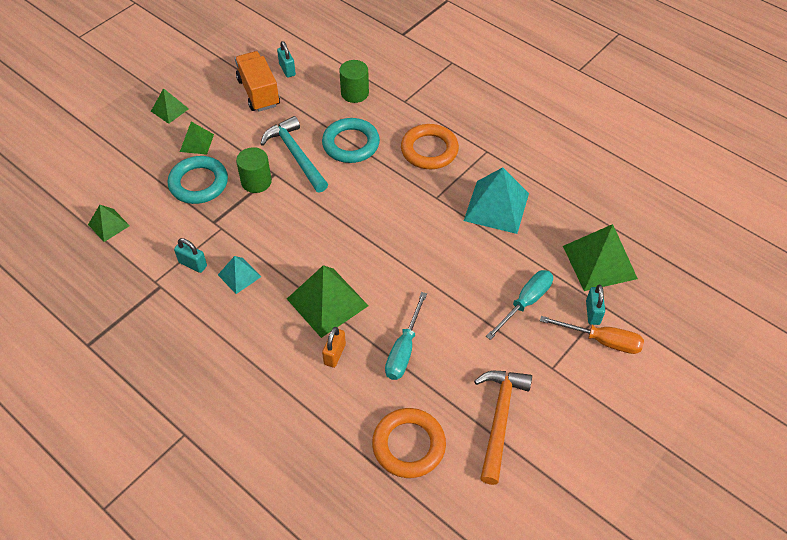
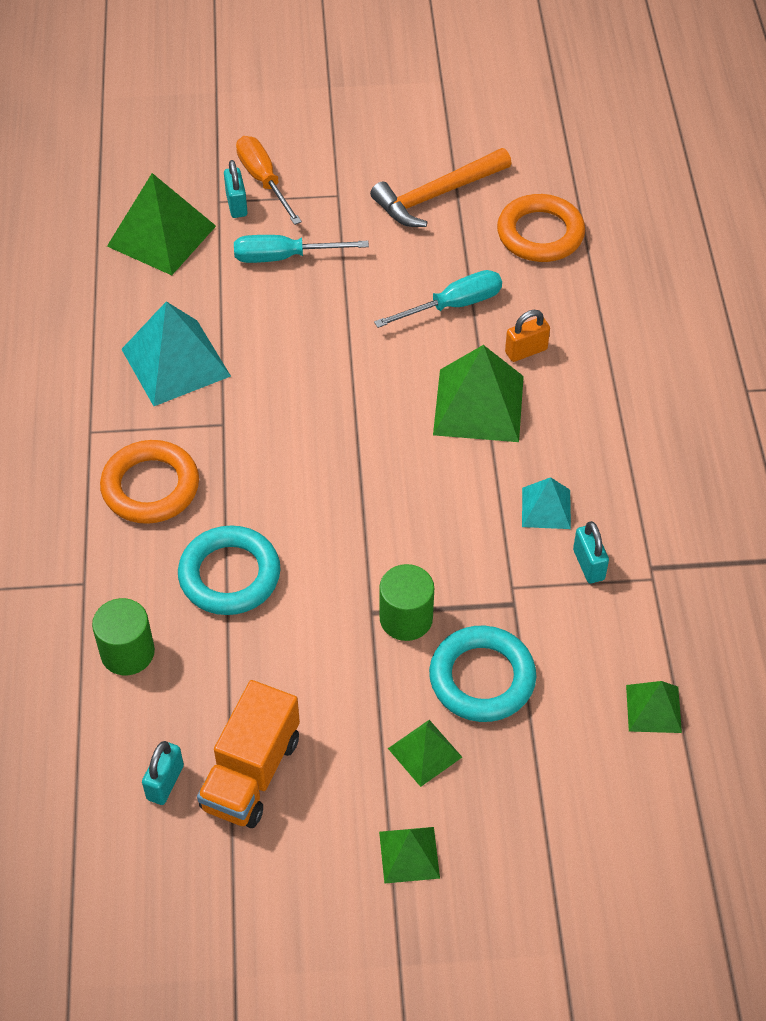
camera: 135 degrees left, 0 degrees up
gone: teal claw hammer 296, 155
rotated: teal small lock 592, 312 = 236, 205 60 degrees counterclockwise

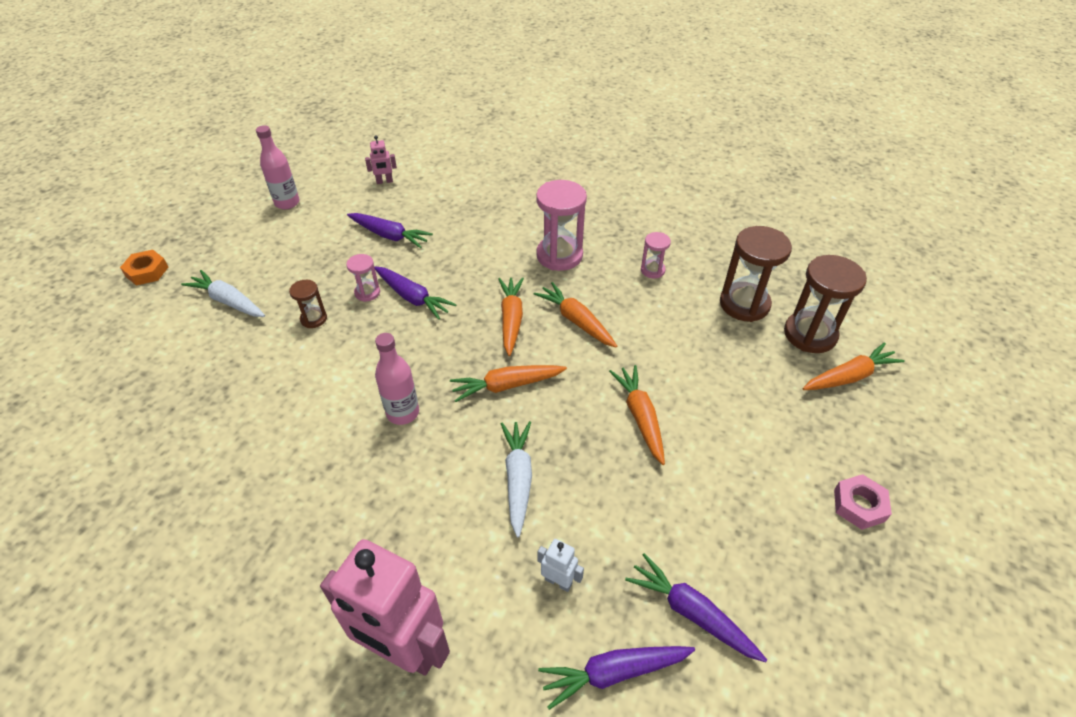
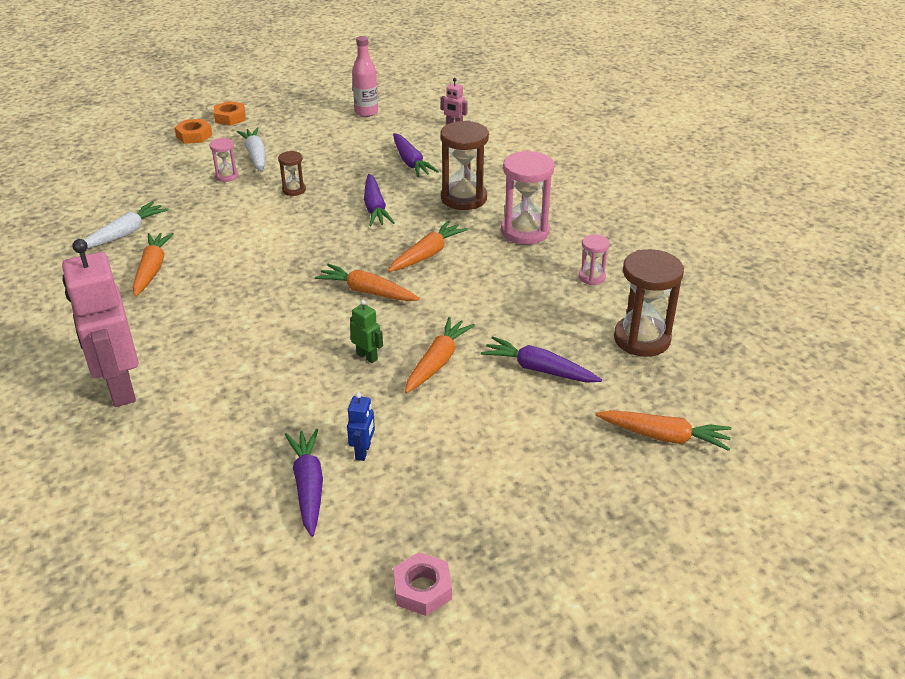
camera: 40 degrees right, 10 degrees down
gone: pink drink bottle 403, 413; pure white toy robot 558, 581
new: orange-coloured hexagon nut 194, 136; leaf-green toy robot 367, 356; blue toy robot 363, 451
shifted: pink hourglass 367, 293 to 226, 176; russet hourglass 810, 334 to 464, 198; orange-coloured carrot 576, 321 to 152, 269; pure white carrot 518, 479 to 124, 234; pink hexagon nut 859, 505 to 422, 589; purple carrot 614, 672 to 539, 369

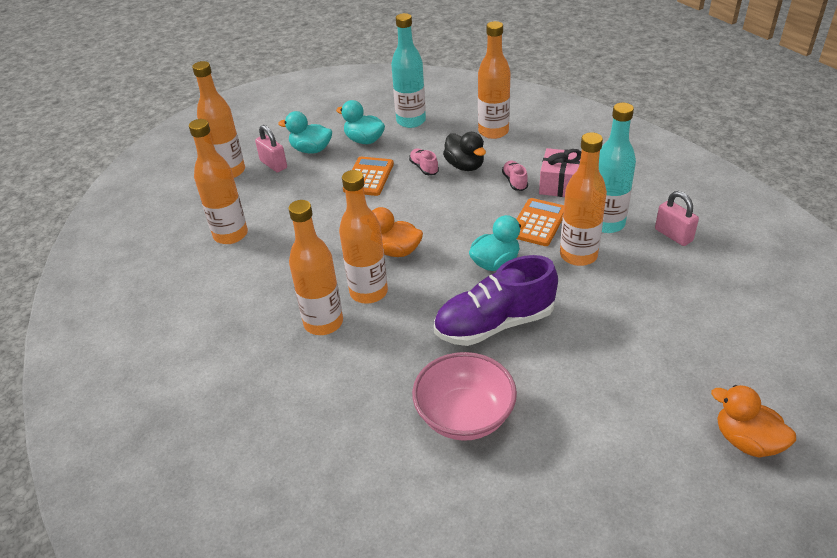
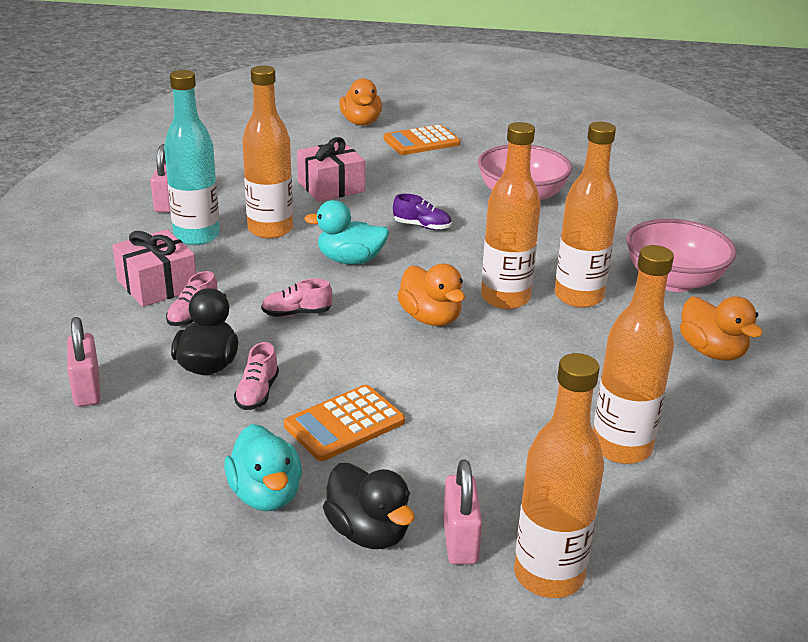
camera: 145 degrees left, 10 degrees down
gone: teal drink bottle 411, 121
new: pink wrapped gift 331, 187; pink deep dish 673, 281; pink lace-up shoe 296, 313; orange-coloured rubber duck 712, 351
shifted: orange-coloured calculator 538, 223 to 421, 141
swapped: orange-coloured drink bottle 493, 132 to pink small lock 87, 389
repainted: teal rubber duck 311, 150 to black rubber duck 368, 532
scaled: purple lace-up shoe 494, 324 = 422, 226 x0.43

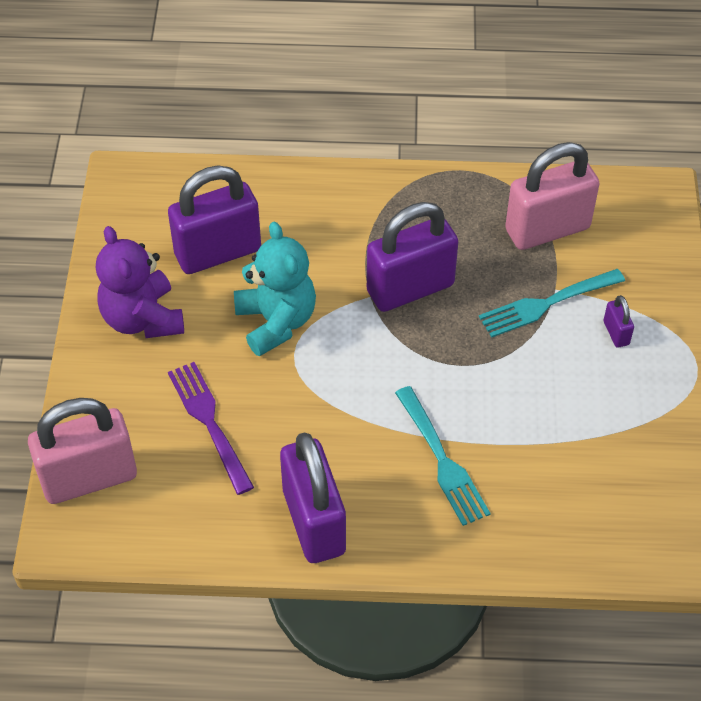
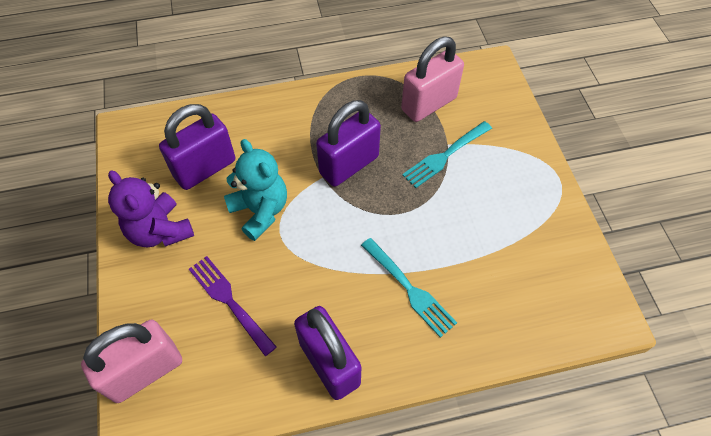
camera: 15 degrees left, 5 degrees up
gone: purple small lock 616, 333

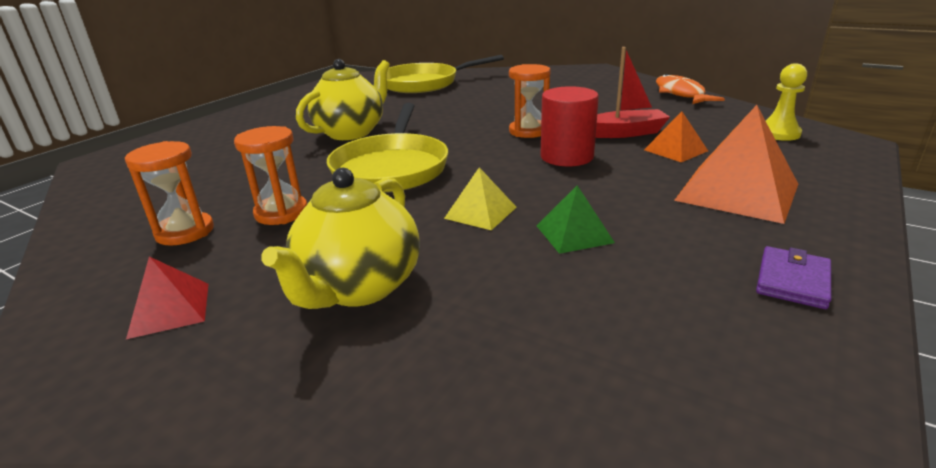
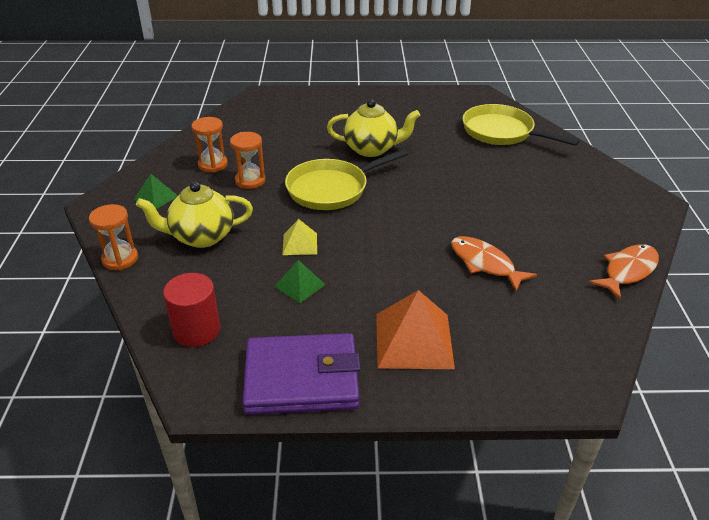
camera: 55 degrees right, 10 degrees up
gone: yellow pawn 778, 133; orange-coloured solid pyramid 675, 150
shifted: orange-coloured hourglass 528, 131 to 120, 259; red solid cylinder 566, 156 to 196, 330
swapped: red boat 625, 133 to orange-coloured fish figure 485, 264
repainted: red solid pyramid 170, 309 to leaf-green solid pyramid 156, 197
scaled: purple billfold 792, 281 = 301, 378 x2.31

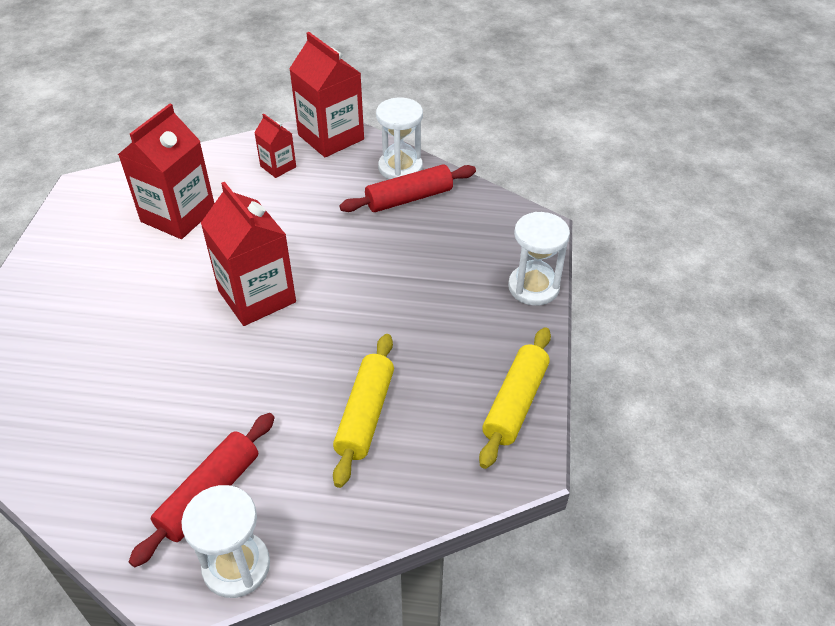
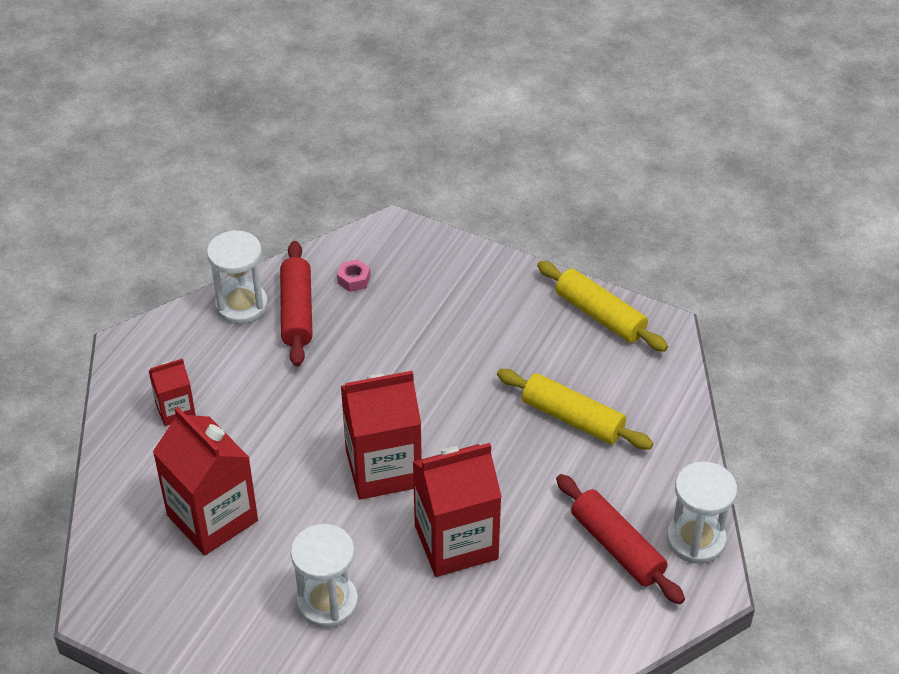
camera: 70 degrees left, 0 degrees up
new: pink hexagon nut 354, 279
shifted: red carton 331, 137 to 456, 542; pure white hourglass 533, 287 to 327, 602

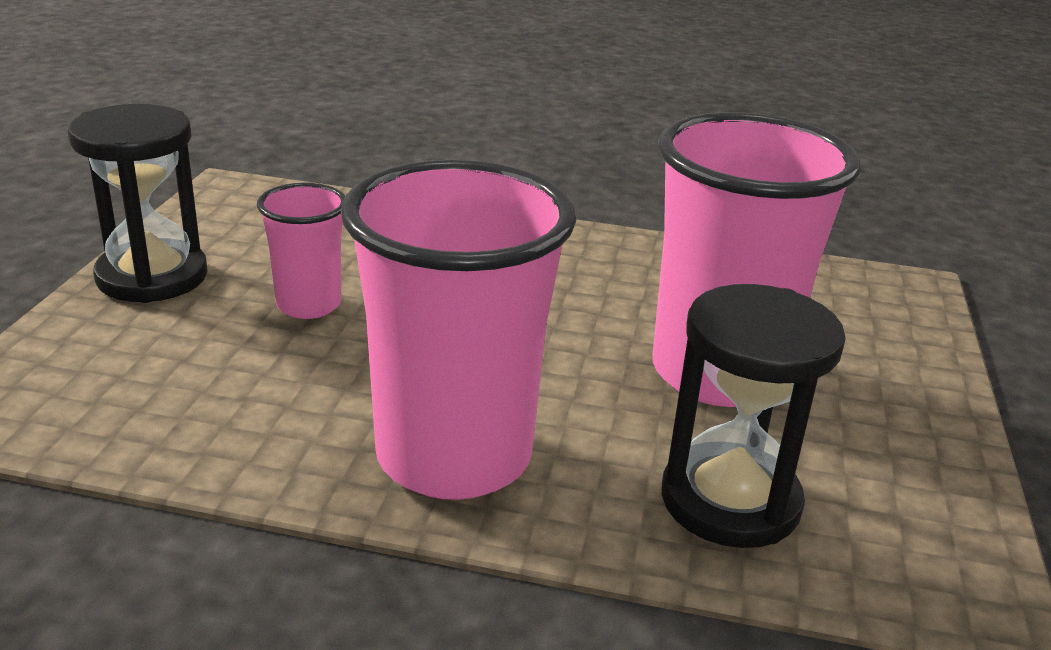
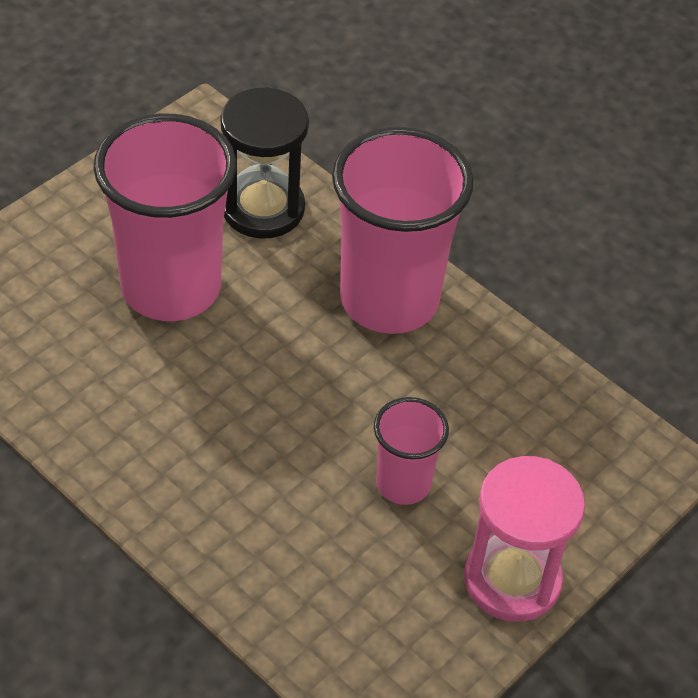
camera: 150 degrees left, 20 degrees up
repainted: black hourglass 152, 276 to pink hourglass 512, 580

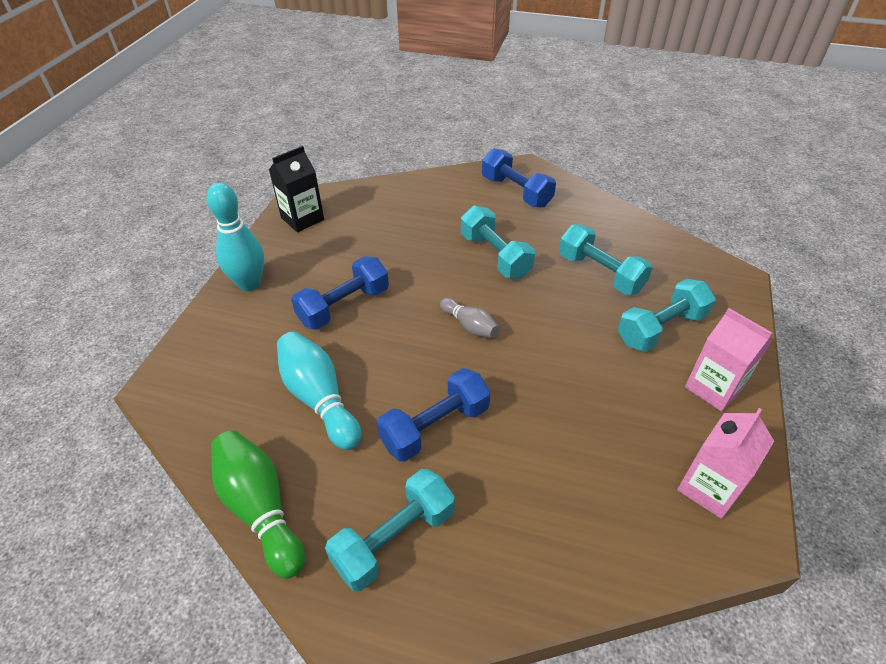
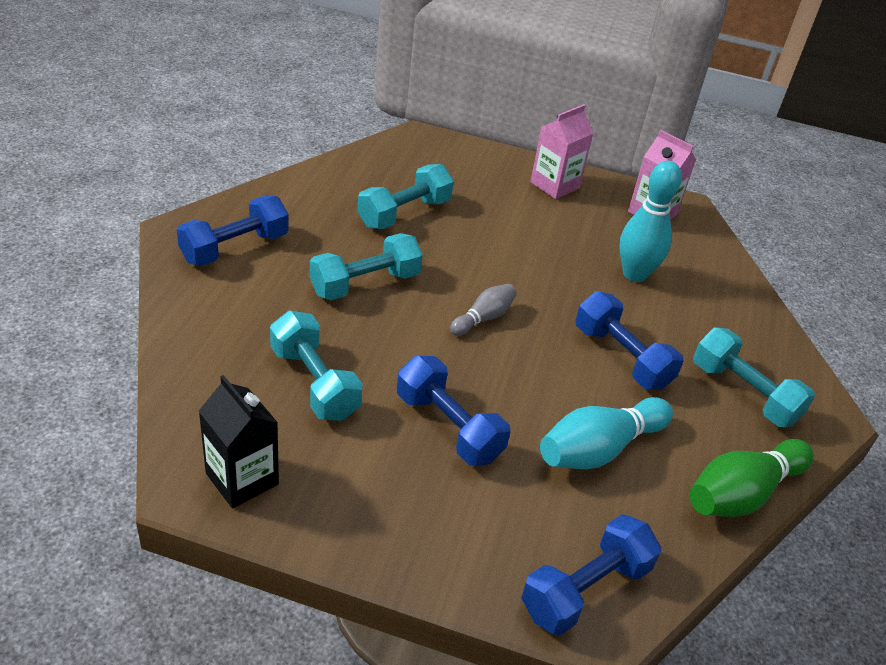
camera: 95 degrees left, 5 degrees down
new: blue hand weight 585, 589
shifted: teal bowling pin 249, 284 to 634, 274; teal hand weight 661, 328 to 314, 383

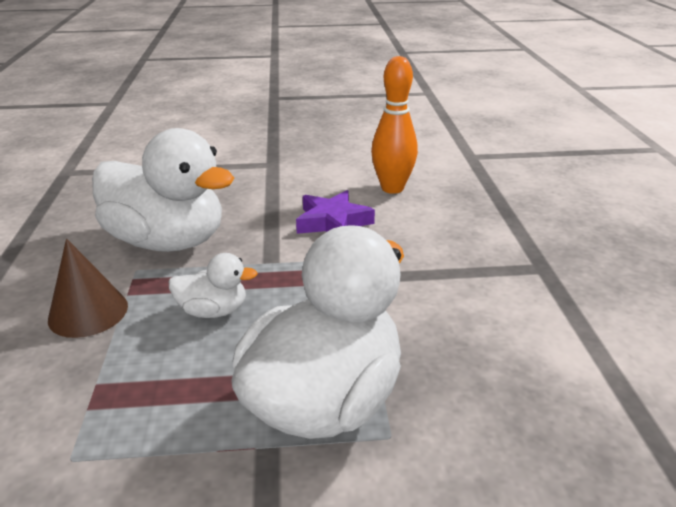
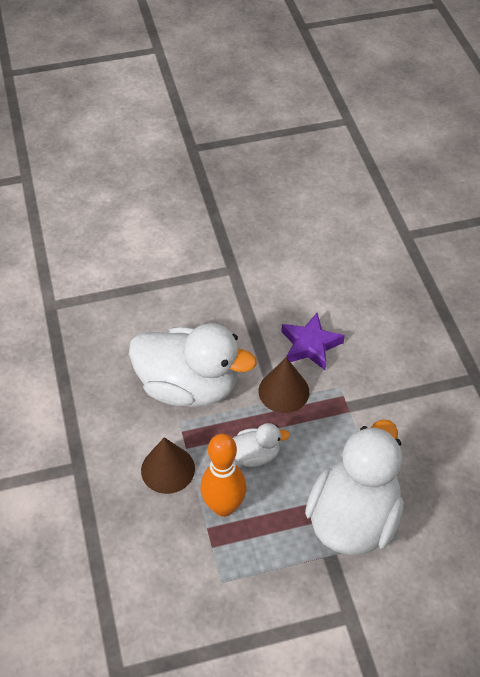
camera: 10 degrees left, 20 degrees up
new: russet solid cone 283, 391
shifted: orange-coloured bowling pin 392, 188 to 223, 506

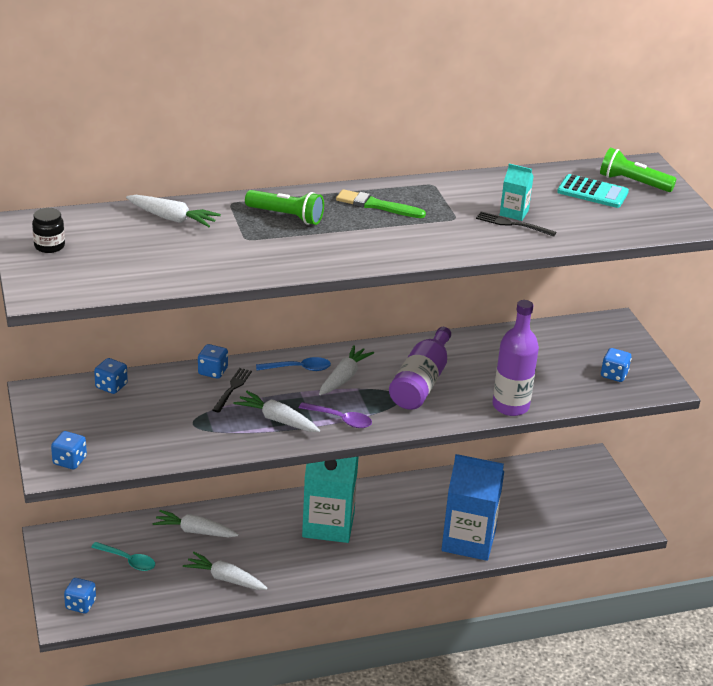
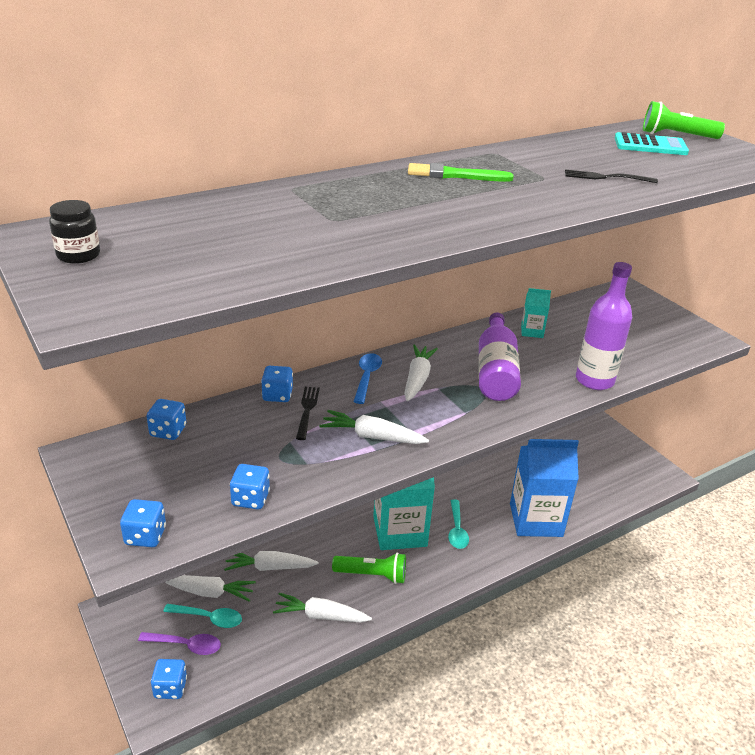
camera: 15 degrees left, 0 degrees up
new: teal teaspoon 457, 530
shifted: teal carton 514, 213 to 532, 331; leaf-green flashlight 286, 216 to 372, 575; pure white carrot 172, 218 to 209, 592; blue dice 614, 375 to 250, 499; purple teaspoon 340, 419 to 186, 645
rotated: blue teaspoon 298, 368 = 367, 377 60 degrees counterclockwise

